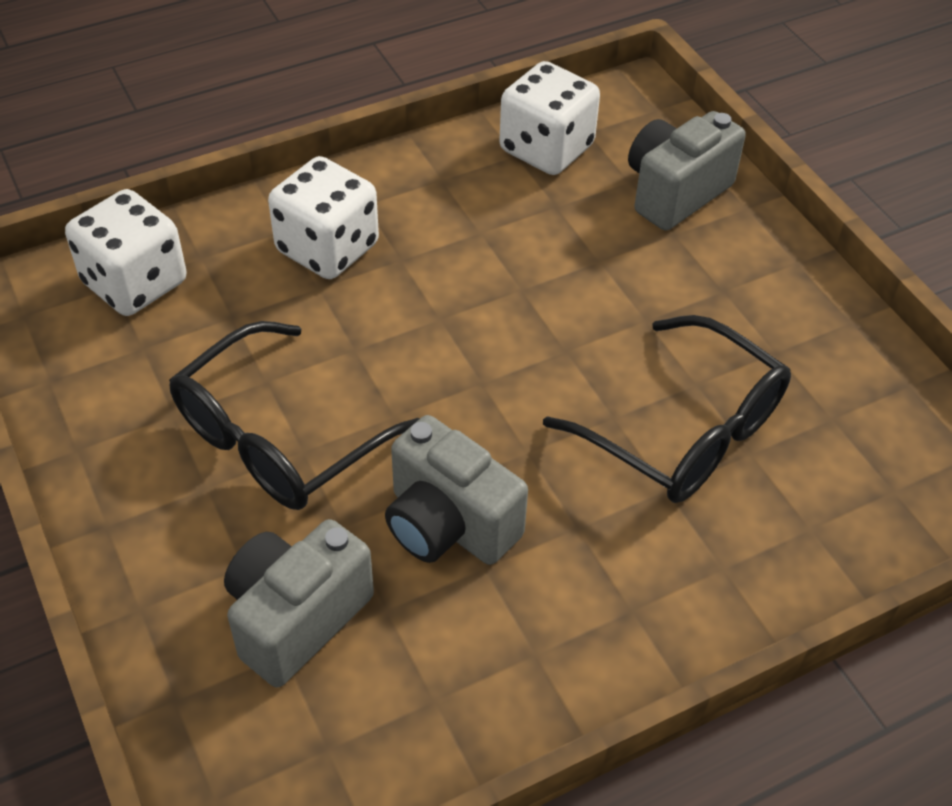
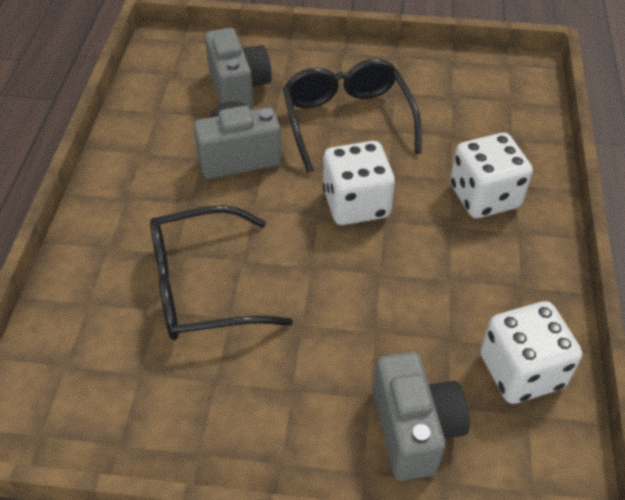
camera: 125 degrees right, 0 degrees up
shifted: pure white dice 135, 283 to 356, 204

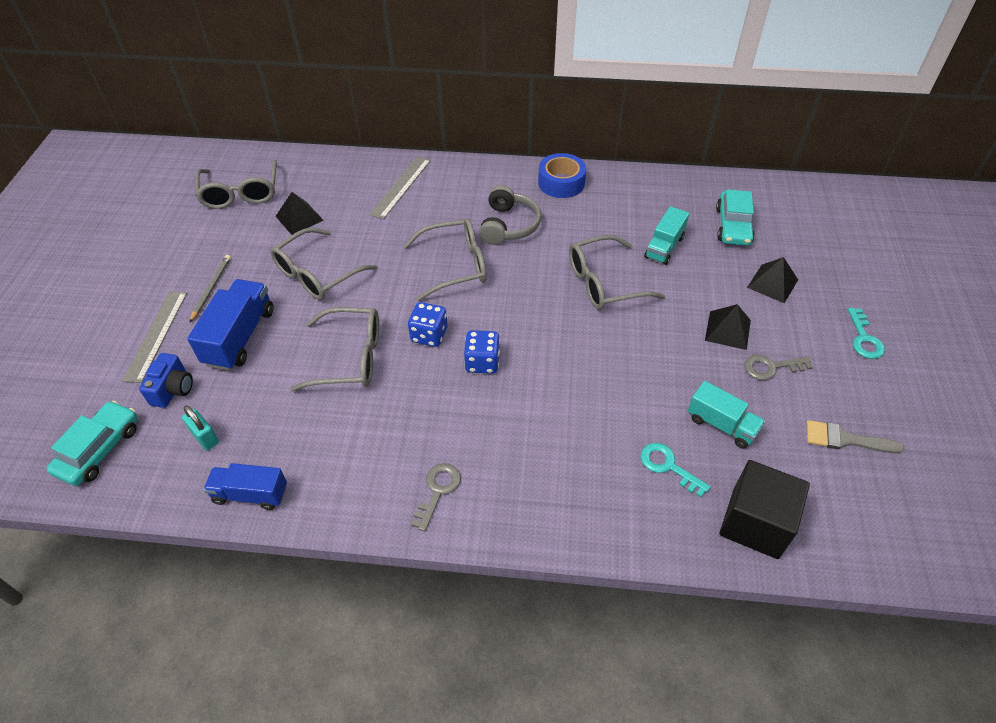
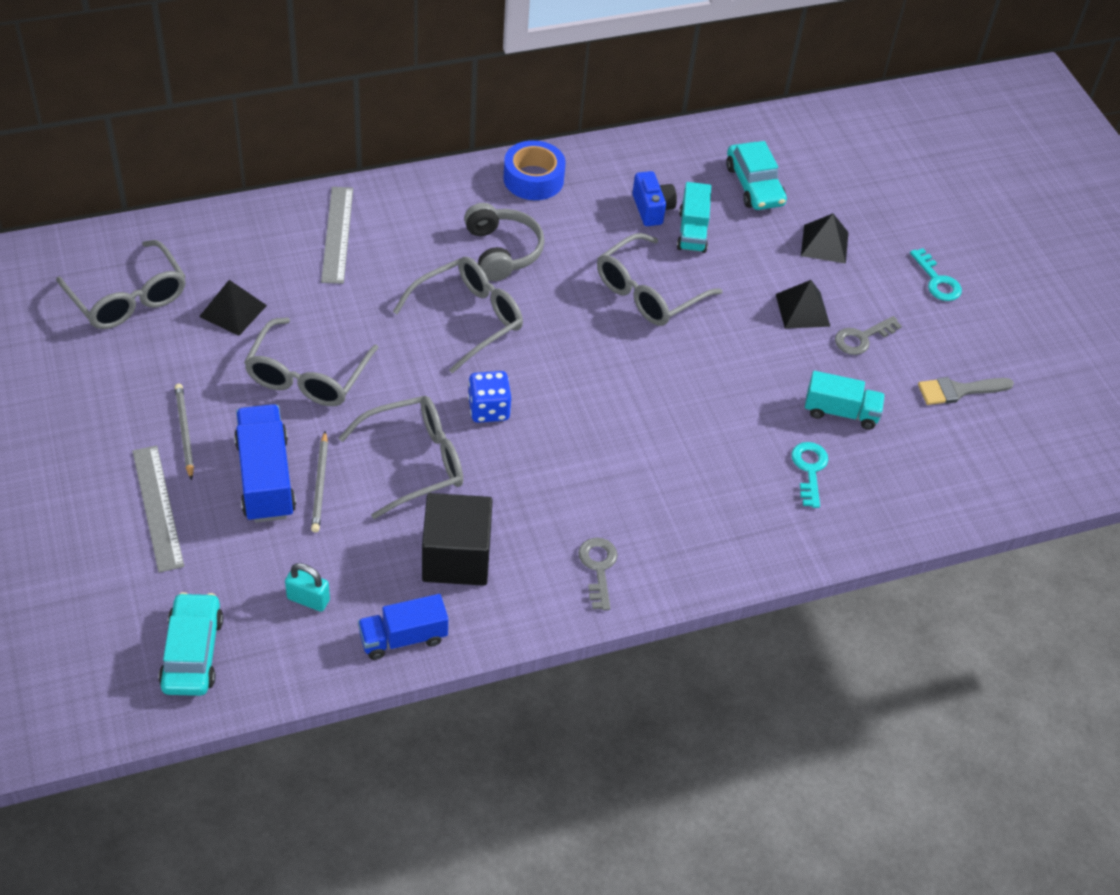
camera: 30 degrees left, 0 degrees up
gone: blue dice 482, 362
new: ash-grey pencil 320, 484
shifted: blue camera 173, 389 to 652, 209; black cube 755, 523 to 456, 557
rotated: teal key 668, 466 = 809, 470 75 degrees clockwise

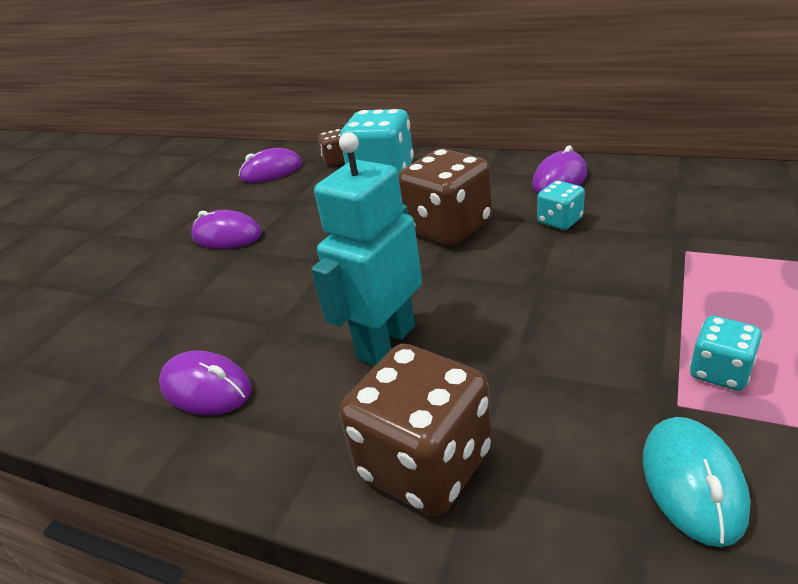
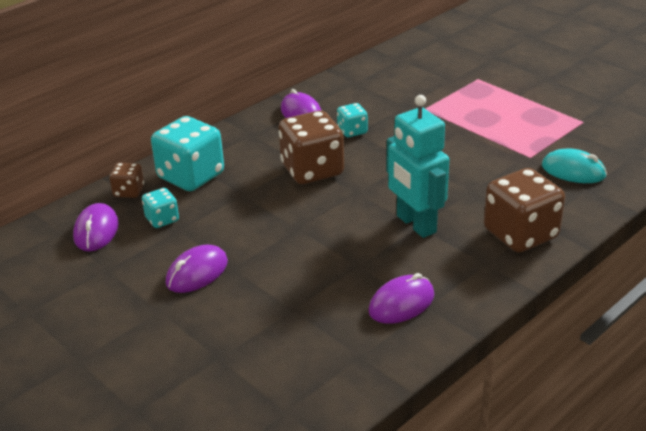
camera: 70 degrees left, 0 degrees up
shifted: teal dice 720, 372 to 162, 219

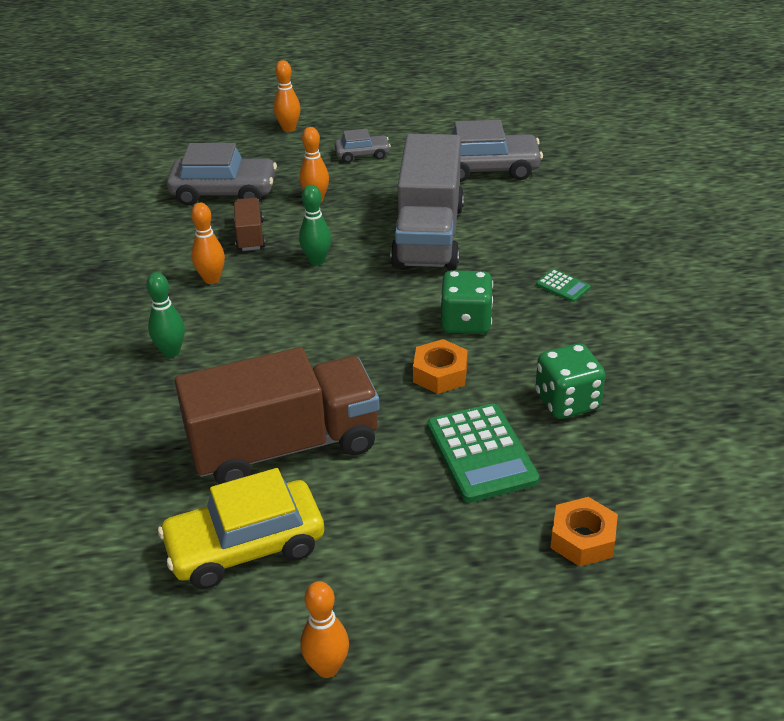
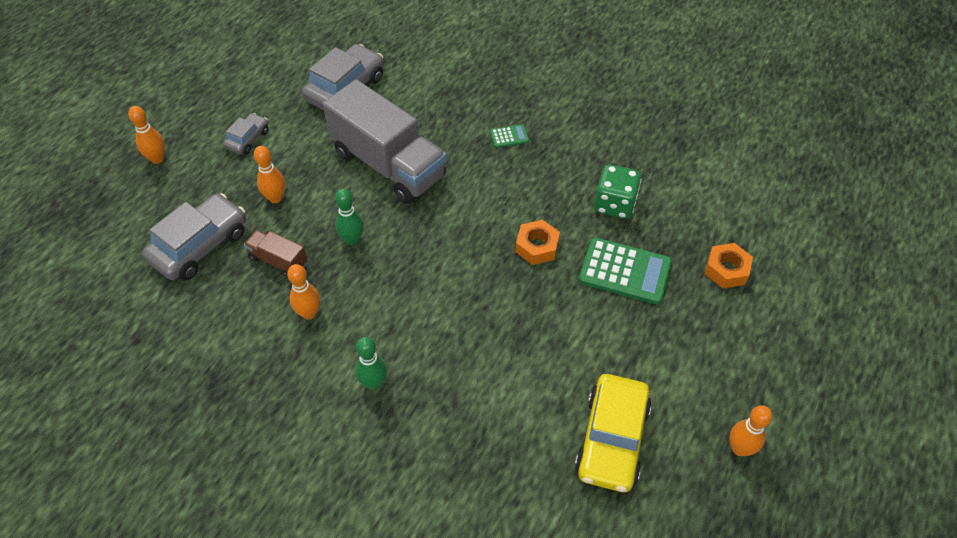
camera: 55 degrees left, 15 degrees up
gone: leaf-green dice 466, 322; russet toy truck 284, 446

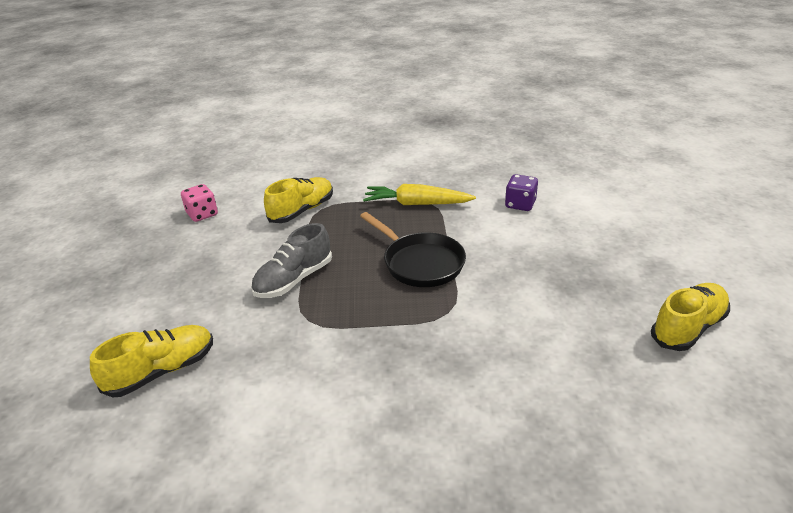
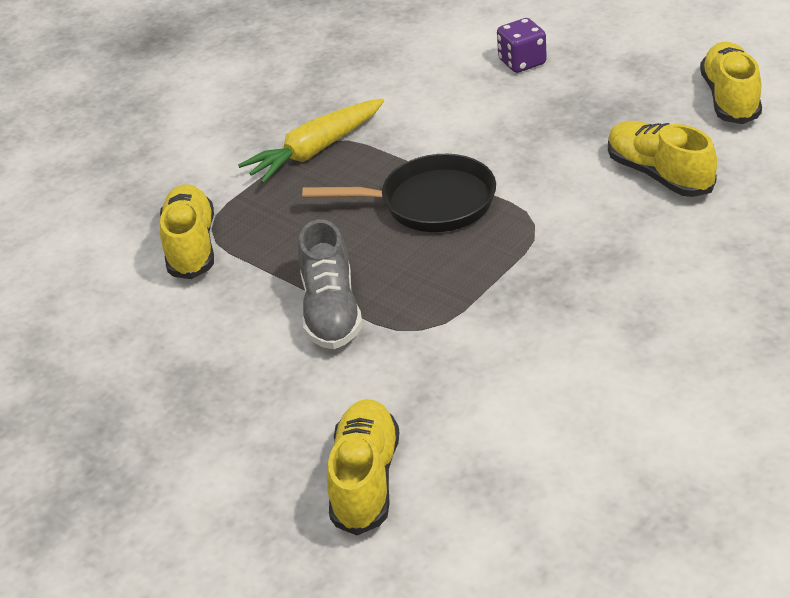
camera: 45 degrees left, 5 degrees up
gone: pink dice 202, 214
new: yellow lace-up shoe 659, 175
shifted: purple dice 520, 204 to 522, 62

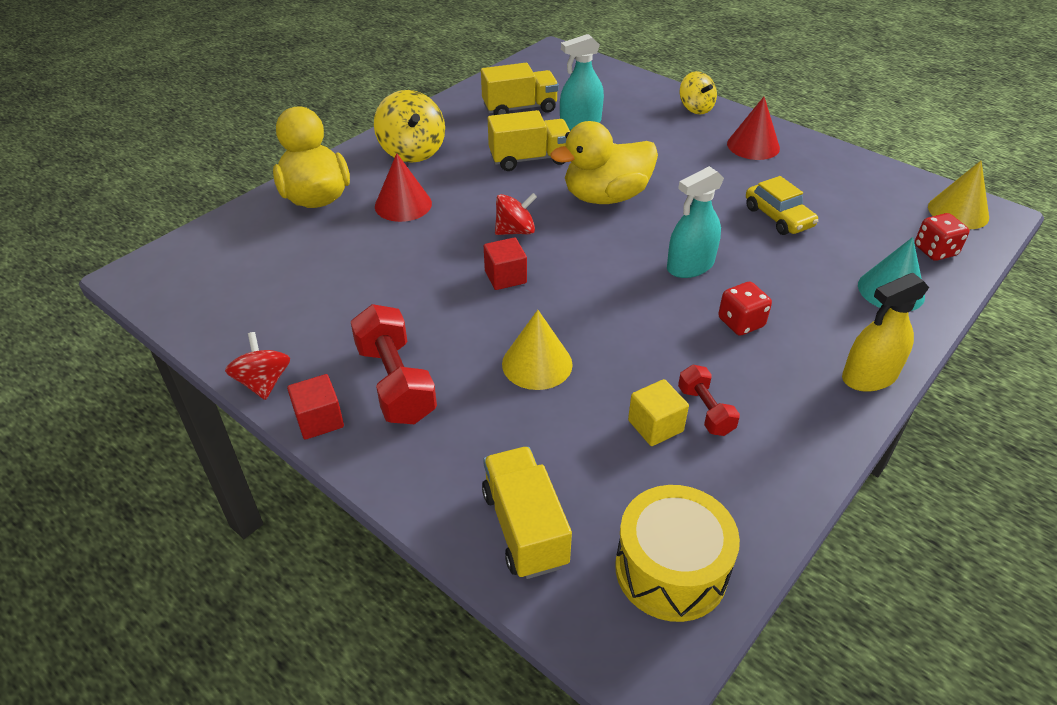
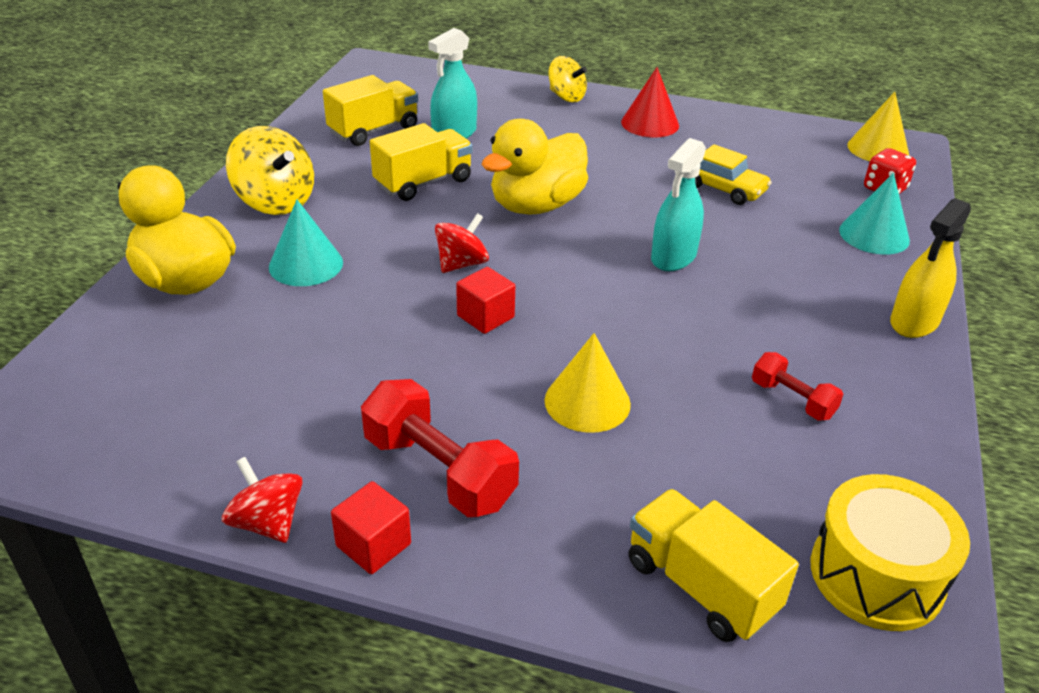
camera: 25 degrees left, 5 degrees down
gone: red dice 741, 323; yellow cube 655, 426
repainted: red solid cone 403, 204 to teal solid cone 306, 264

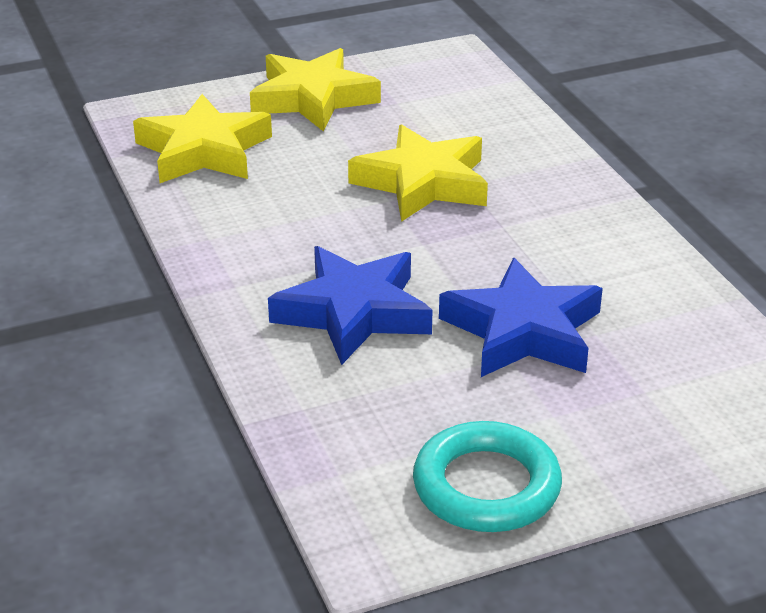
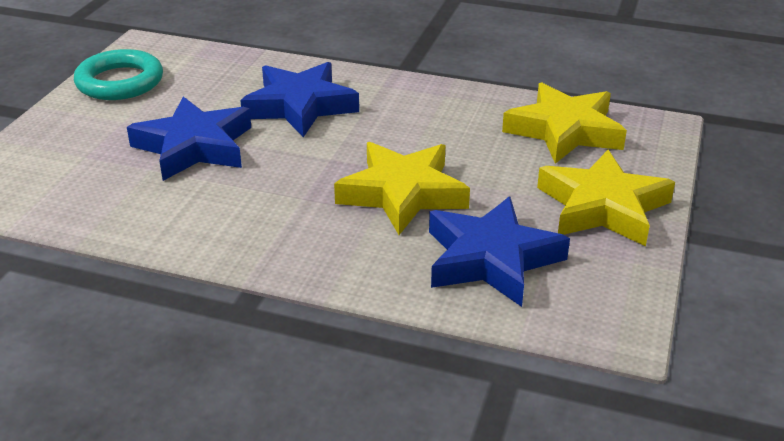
camera: 130 degrees right, 0 degrees up
new: blue star shape 491, 259

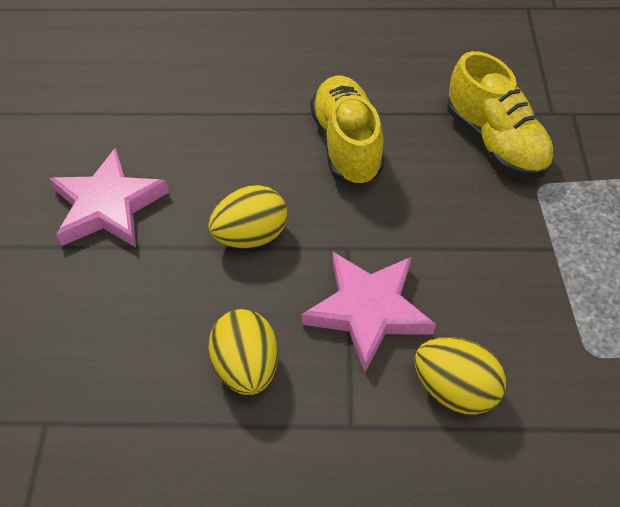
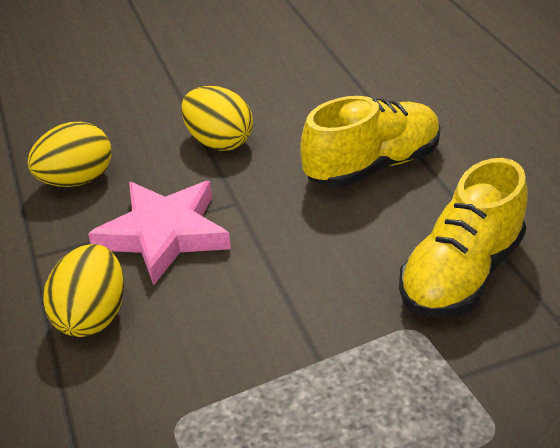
camera: 70 degrees right, 15 degrees down
gone: pink star shape 108, 206

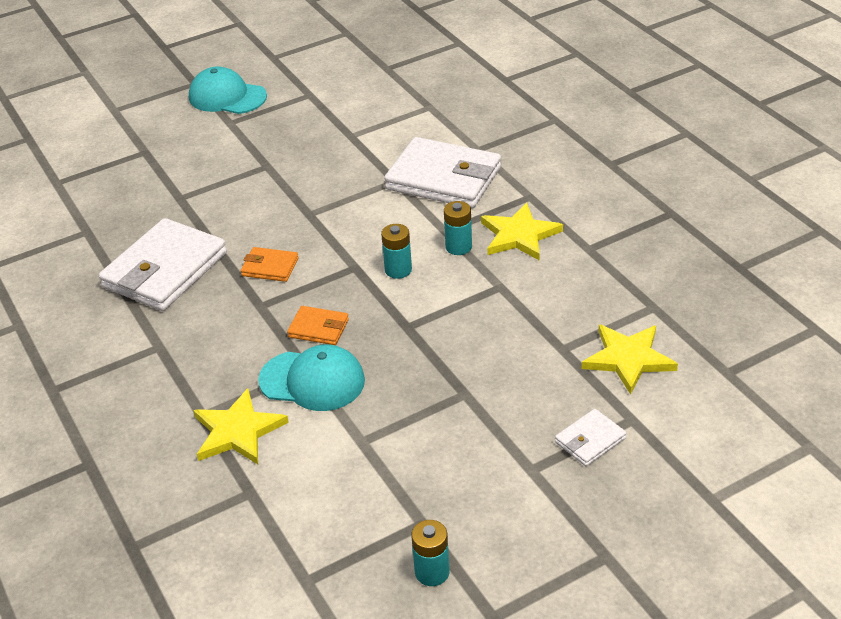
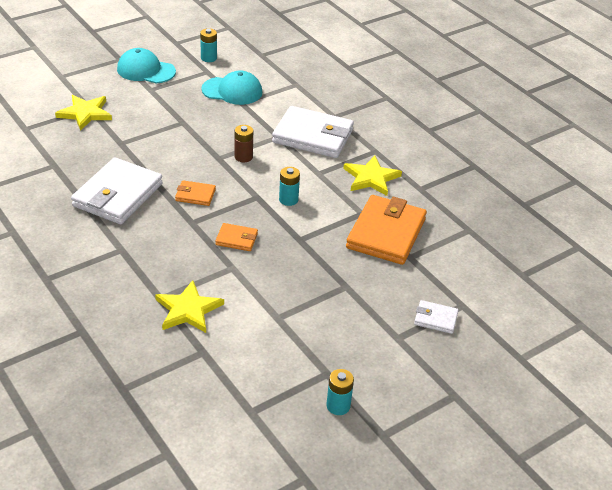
camera: 10 degrees left, 0 degrees up
new: russet power cell 243, 157; orange-coloured billfold 386, 233
shifted: teal power cell 458, 247 to 209, 58; yellow star shape 628, 359 to 85, 113; teal cap 312, 381 to 232, 91
rotated: pure white billfold 590, 440 = 435, 319 60 degrees clockwise

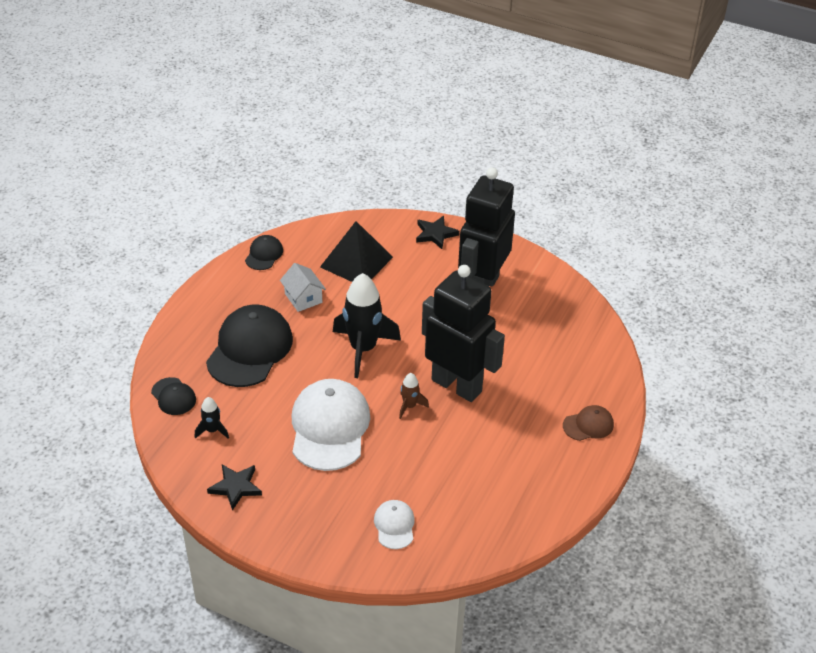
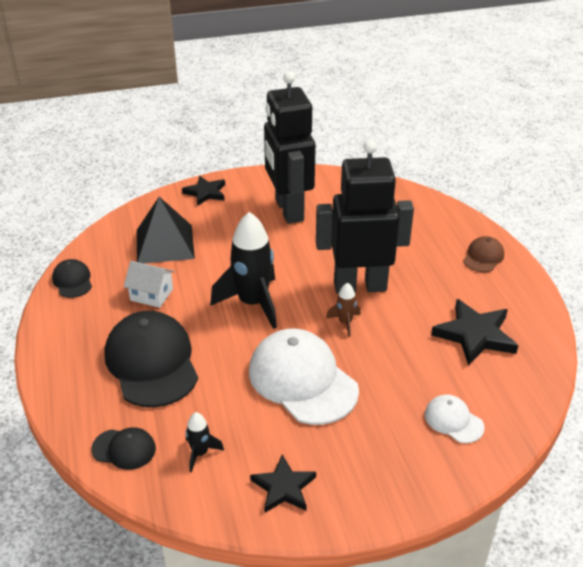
camera: 40 degrees left, 5 degrees down
new: black star shape 475, 335

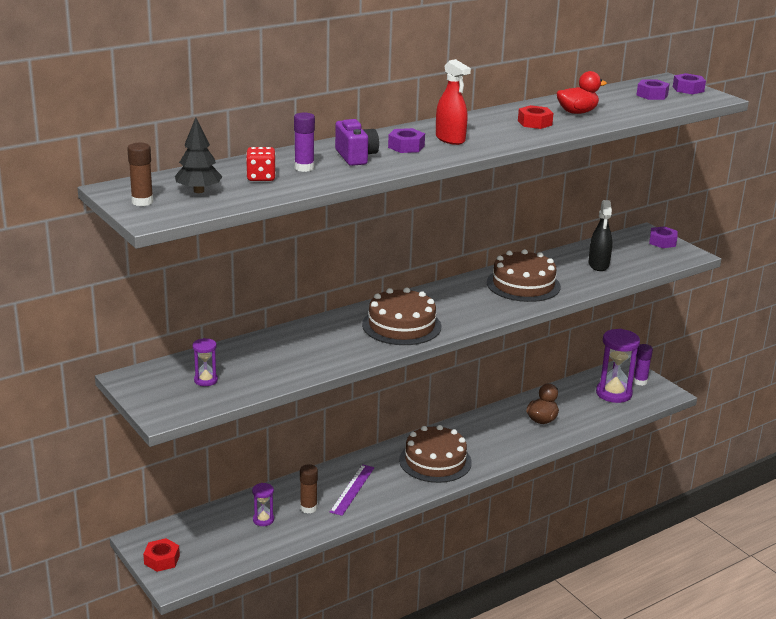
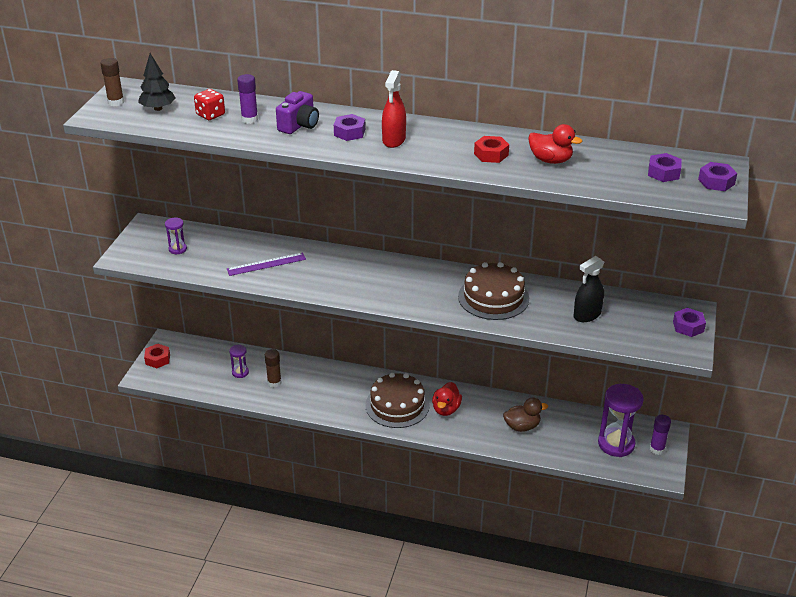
camera: 50 degrees right, 10 degrees up
gone: russet cake 401, 325
new: red rubber duck 446, 409
shifted: purple measuring stick 352, 489 to 266, 264

